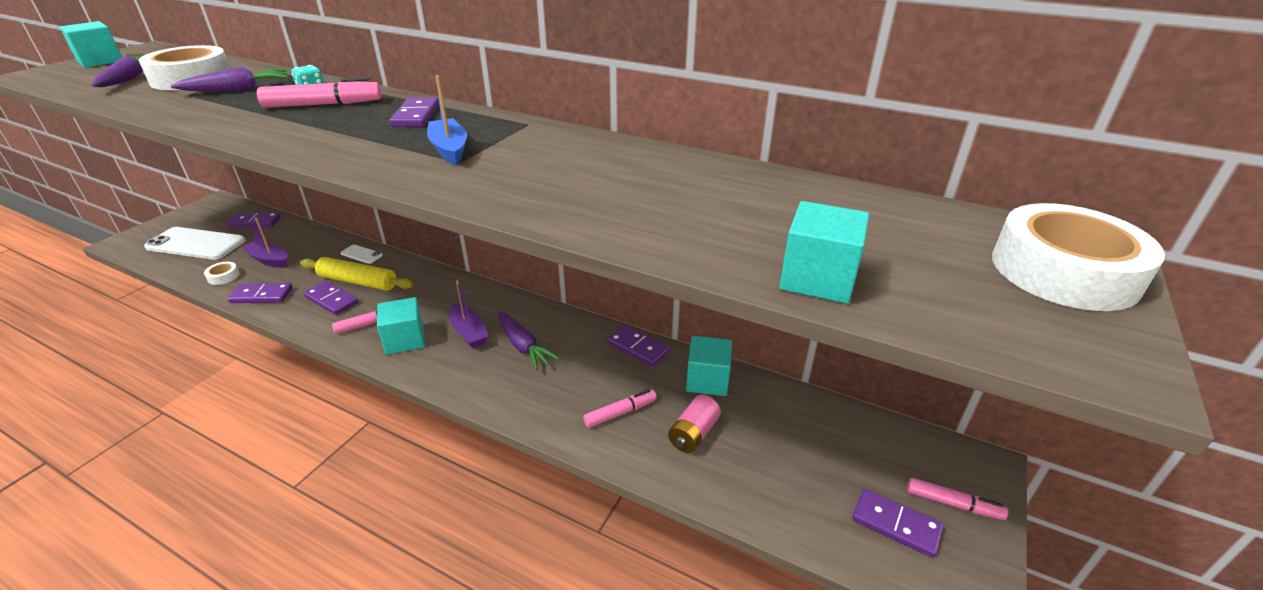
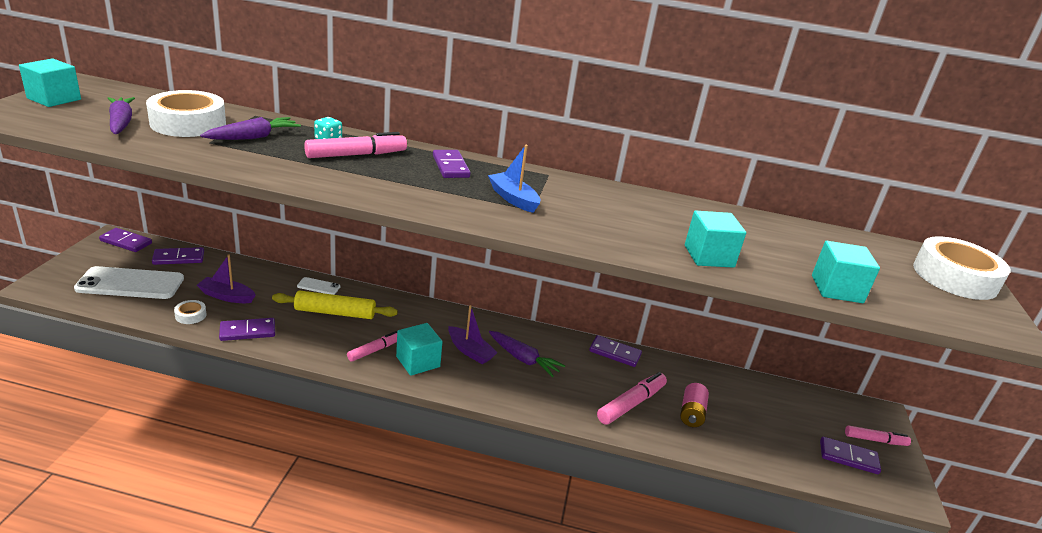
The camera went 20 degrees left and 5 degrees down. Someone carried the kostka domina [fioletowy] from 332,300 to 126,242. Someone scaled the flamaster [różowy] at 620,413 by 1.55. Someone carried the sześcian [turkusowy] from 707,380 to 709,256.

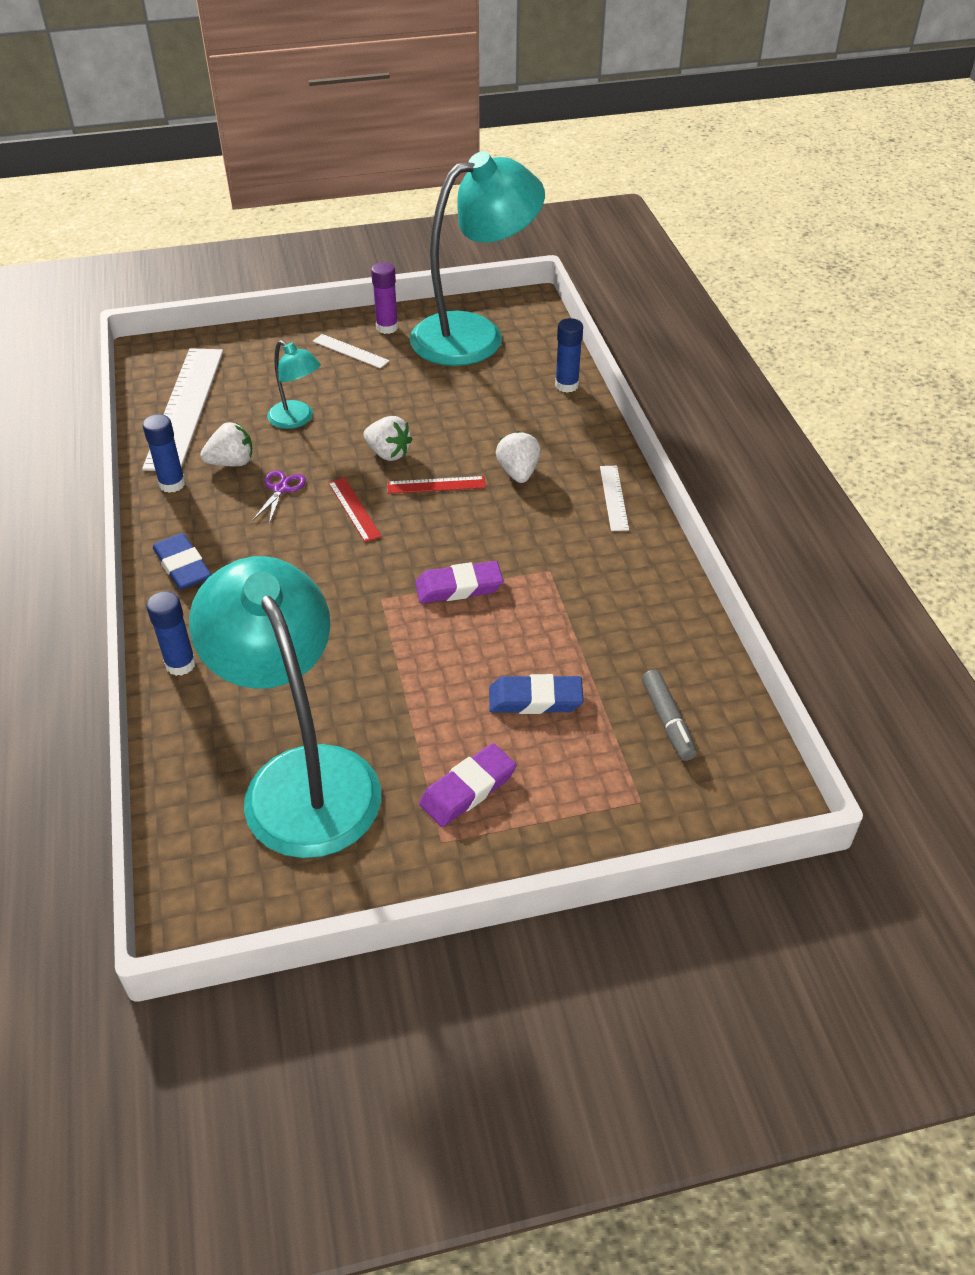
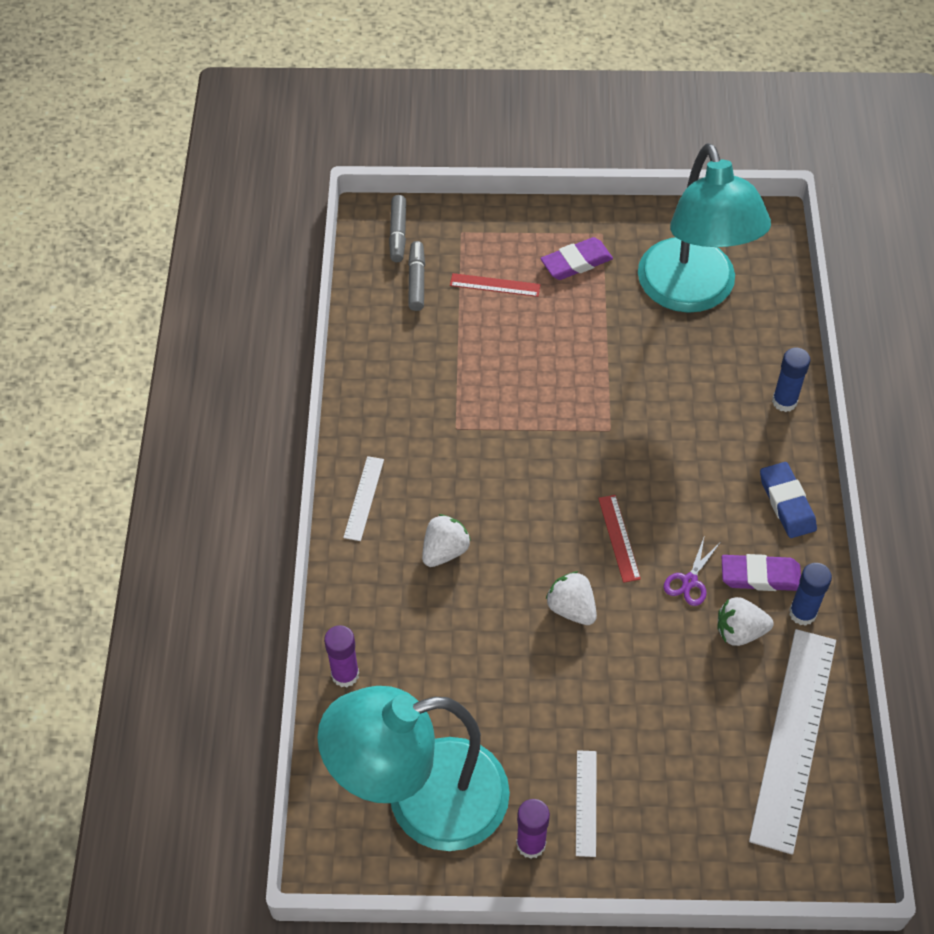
The camera went 165 degrees left and 10 degrees up. Someone took away the lampka [turkusowy] at 297,419. Someone rotated the linijka [biały] at 350,351 by 45 degrees clockwise. Someone carried the linijka [czerwony] from 436,485 to 495,285. Someone carried the gumka do mazania [fioletowy] from 459,587 to 760,576. Someone took away the gumka do mazania [niebieski] at 535,699. Someone rotated the truskawka [biały] at 518,472 by 150 degrees counterclockwise. Someone repainted the klej w sztyfcie [niebieski] at 566,385, which became the klej w sztyfcie [fioletowy] at 345,674. Someone put down the flamaster [szary] at 398,234.

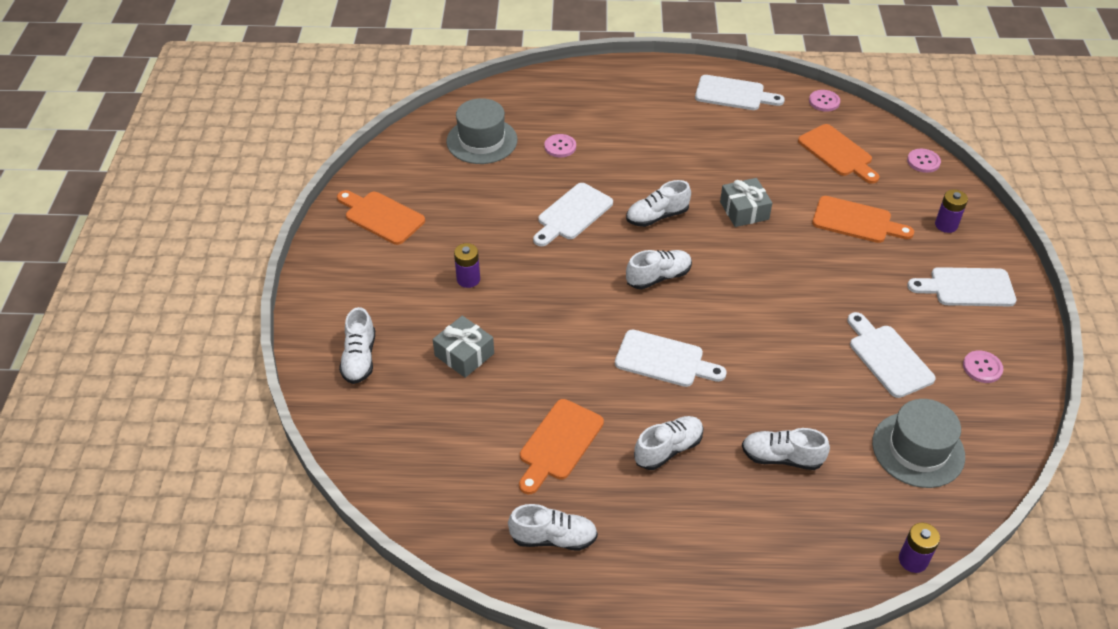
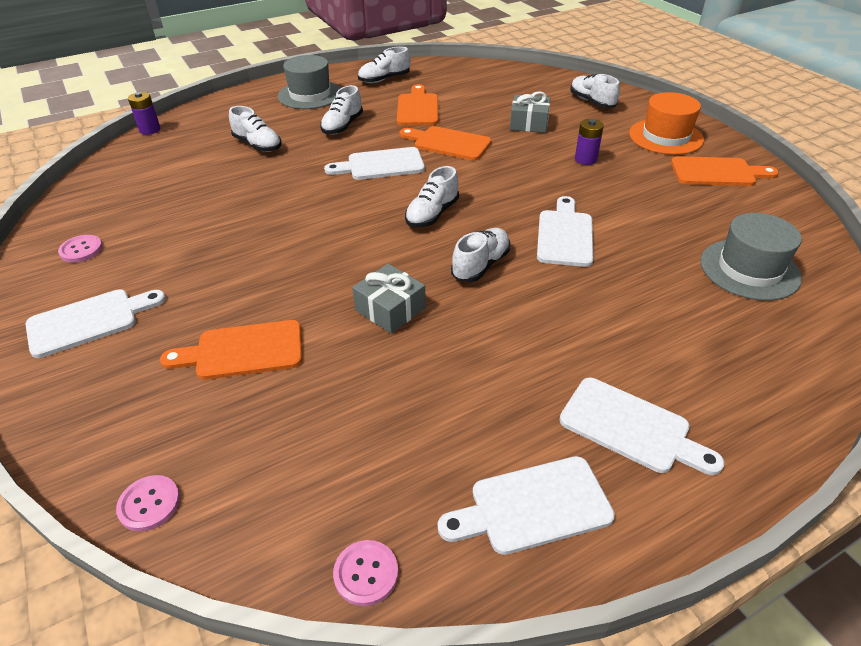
The camera went 150 degrees right and 5 degrees down. Someone took away the guzik [różowy] at 560,147. Someone rotated the but [biały] at 782,457 by 60 degrees clockwise. Someone carried the deska do krojenia [pomarańczowy] from 837,153 to 448,143. Someone carried the deska do krojenia [biały] from 888,357 to 631,428. Someone carried the kapelusz [szary] from 918,449 to 310,95. Someone took away the bateria [fioletowy] at 946,225. Someone put down the kapelusz [pomarańczowy] at 665,137.

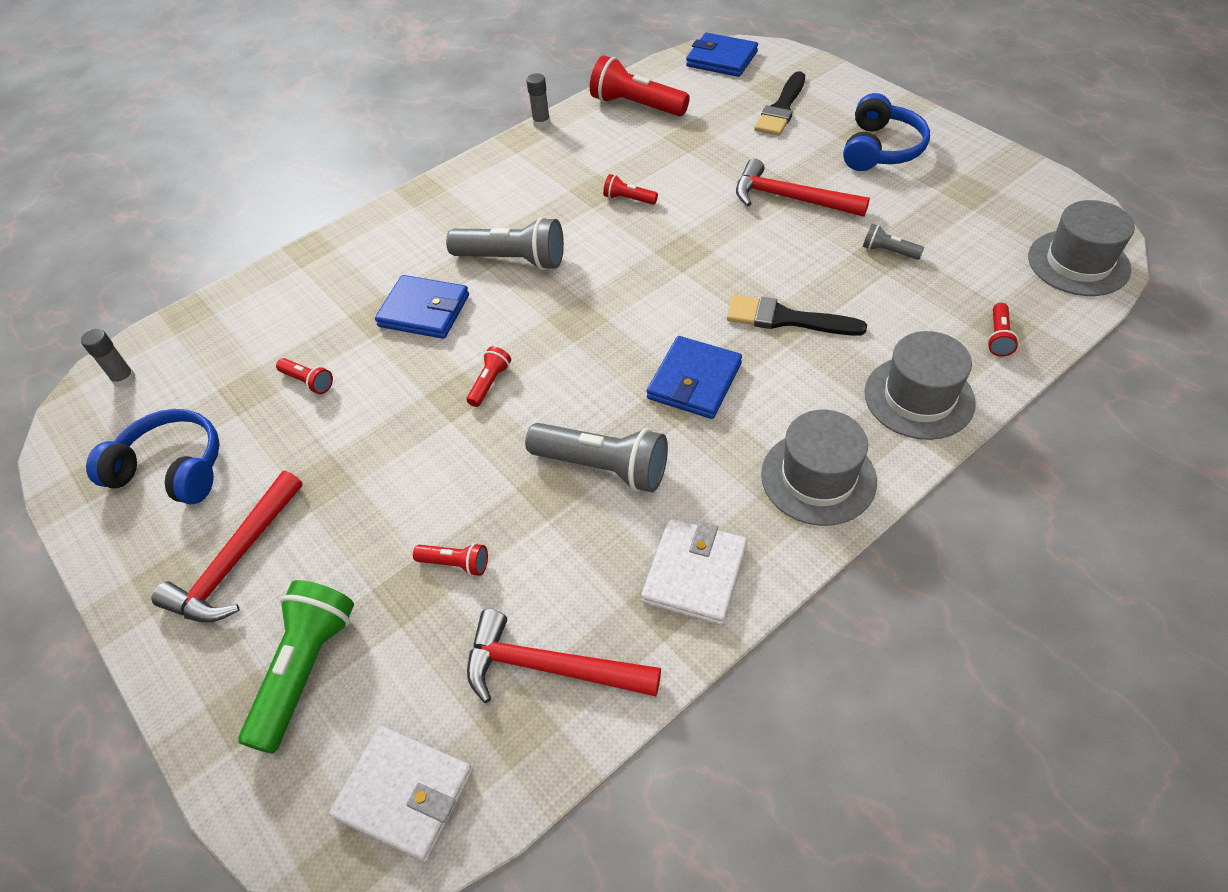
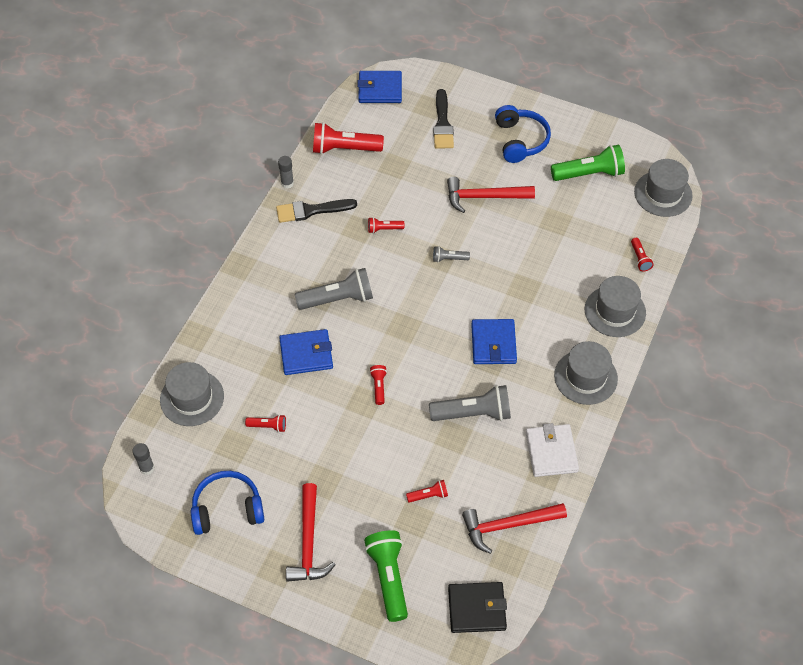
The camera went 30 degrees left and 5 degrees up. Someone repainted the portfel [biały] at 404,794, which became the portfel [czarny] at 477,609. Someone carried the pędzel [czarny] from 786,319 to 311,210. Someone carried the latarka [szary] from 888,251 to 449,259. Someone put down the kapelusz [szary] at 192,398. Someone put down the latarka [zielony] at 589,173.

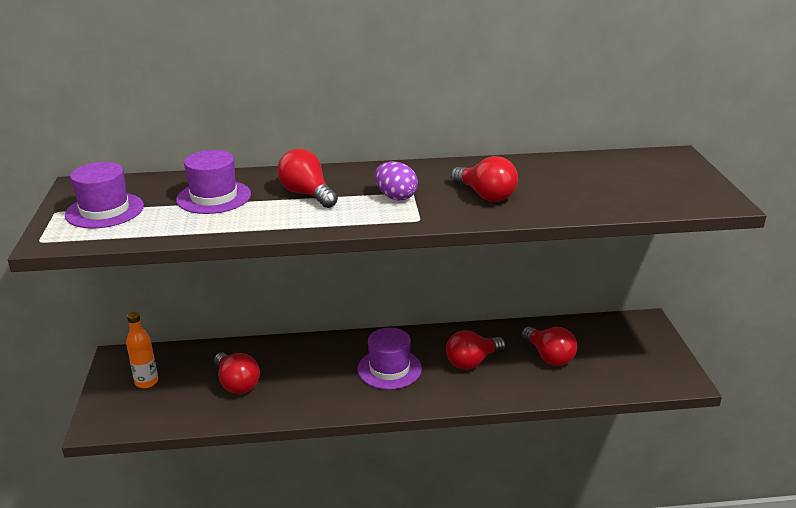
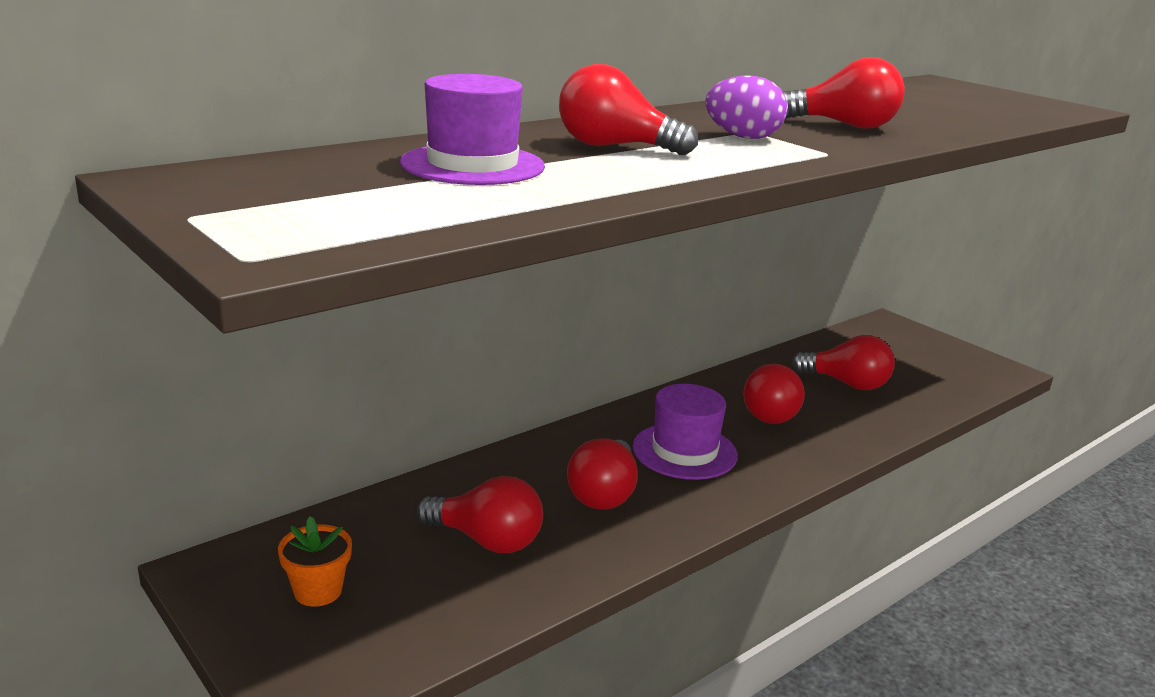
The camera went 35 degrees left and 5 degrees down. Someone took away the kapelusz [fioletowy] at 104,210. Someone swapped the butelka [pomarańczowy] at 146,382 for the doniczka [pomarańczowy] at 318,591. Someone put down the żarówka [czerwony] at 604,494.

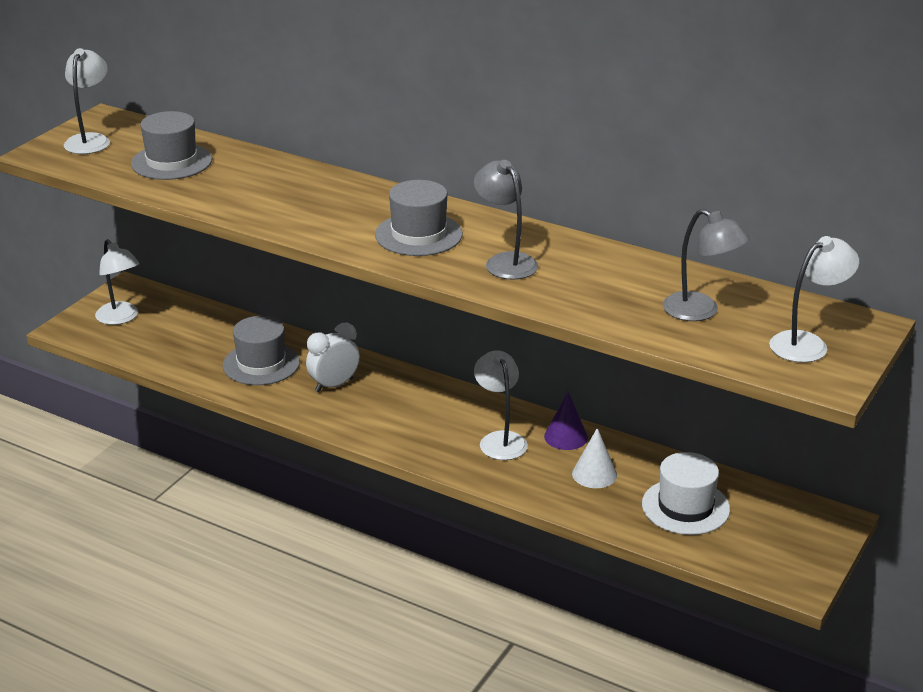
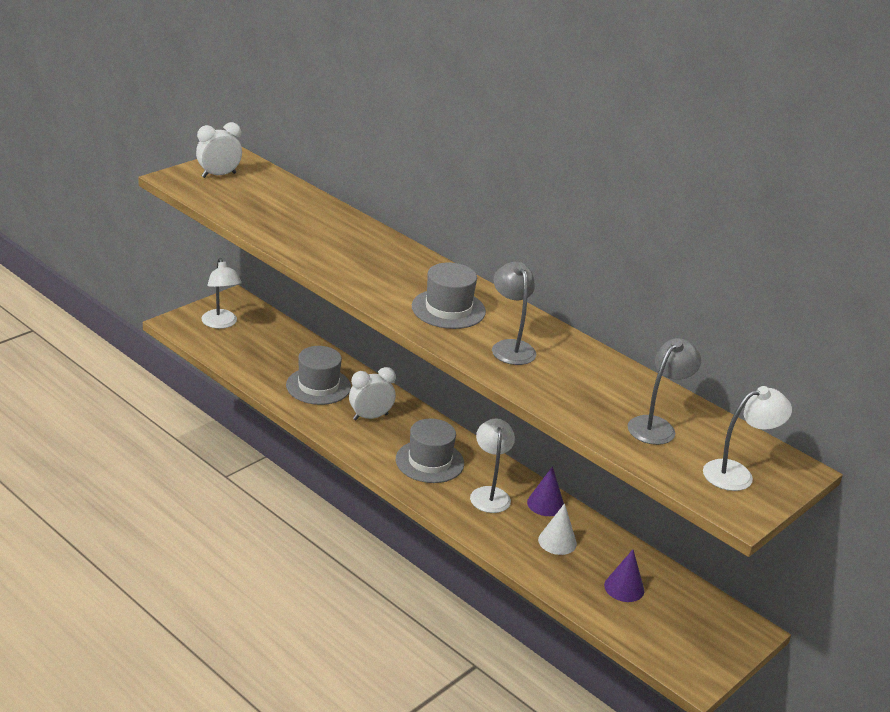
The camera went 10 degrees right and 0 degrees up. Someone swapped the lampka [biały] at 90,140 for the budzik [biały] at 219,175. Someone carried the kapelusz [szary] from 171,162 to 429,461. Someone swapped the kapelusz [biały] at 685,507 for the stożek [fioletowy] at 624,588. Someone rotated the lampka [szary] at 700,311 by 105 degrees counterclockwise.

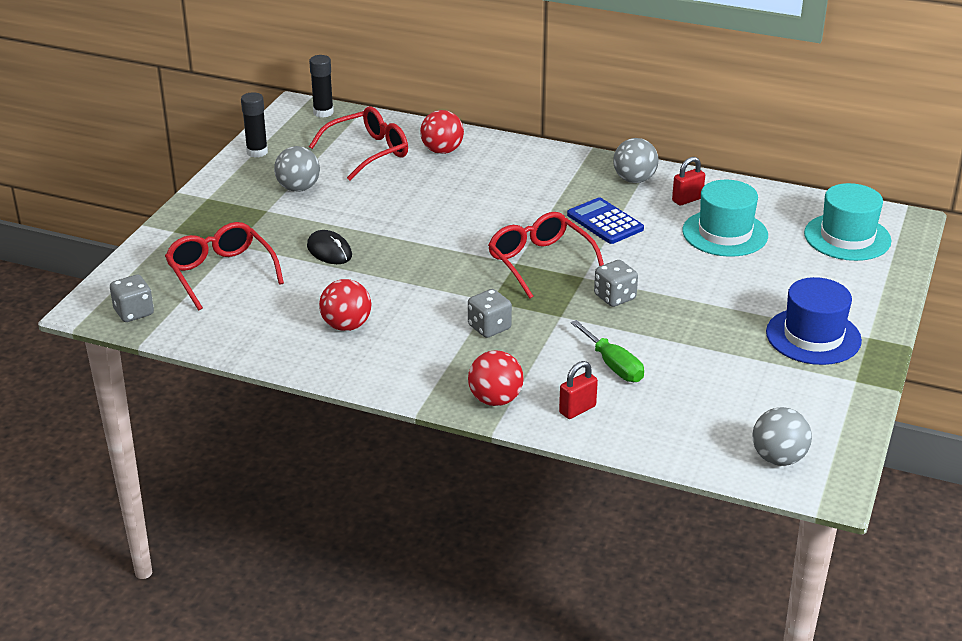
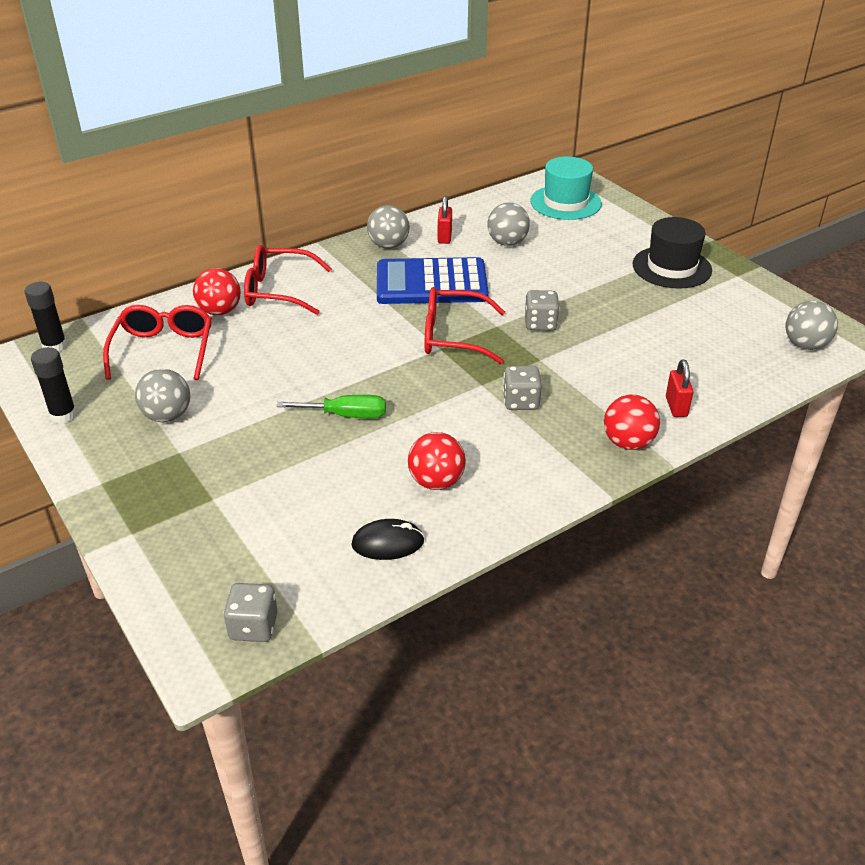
The camera went 55 degrees left and 5 degrees up. Someone carried the okulary [czerwony] from 221,273 to 278,291. Someone carried the myszka [czarny] from 329,251 to 388,543. Someone scaled the kalkulator [niebieski] at 605,222 by 1.65. Someone carried the śrubokręt [zielony] from 613,365 to 346,415. Someone swapped the kapelusz [turkusowy] at 725,233 for the piłka [szary] at 507,242. Someone repainted the kapelusz [niebieski] at 813,336, which became the kapelusz [czarny] at 671,267.

